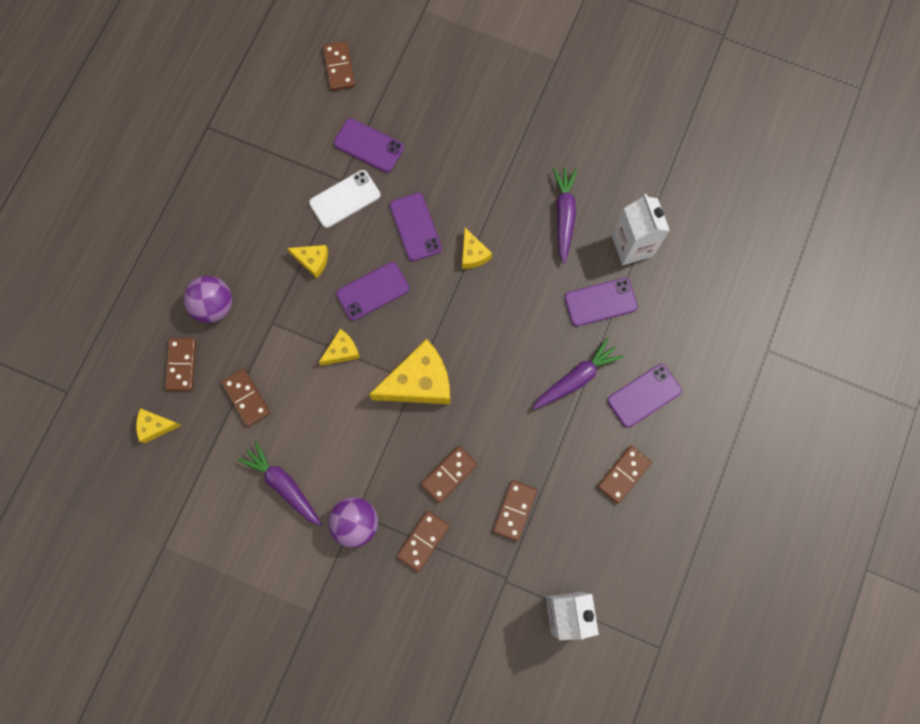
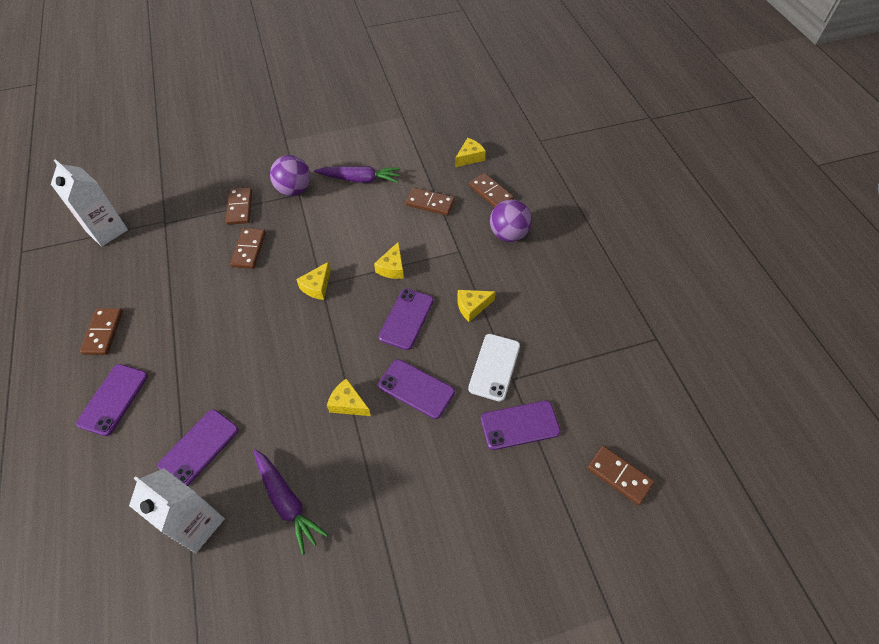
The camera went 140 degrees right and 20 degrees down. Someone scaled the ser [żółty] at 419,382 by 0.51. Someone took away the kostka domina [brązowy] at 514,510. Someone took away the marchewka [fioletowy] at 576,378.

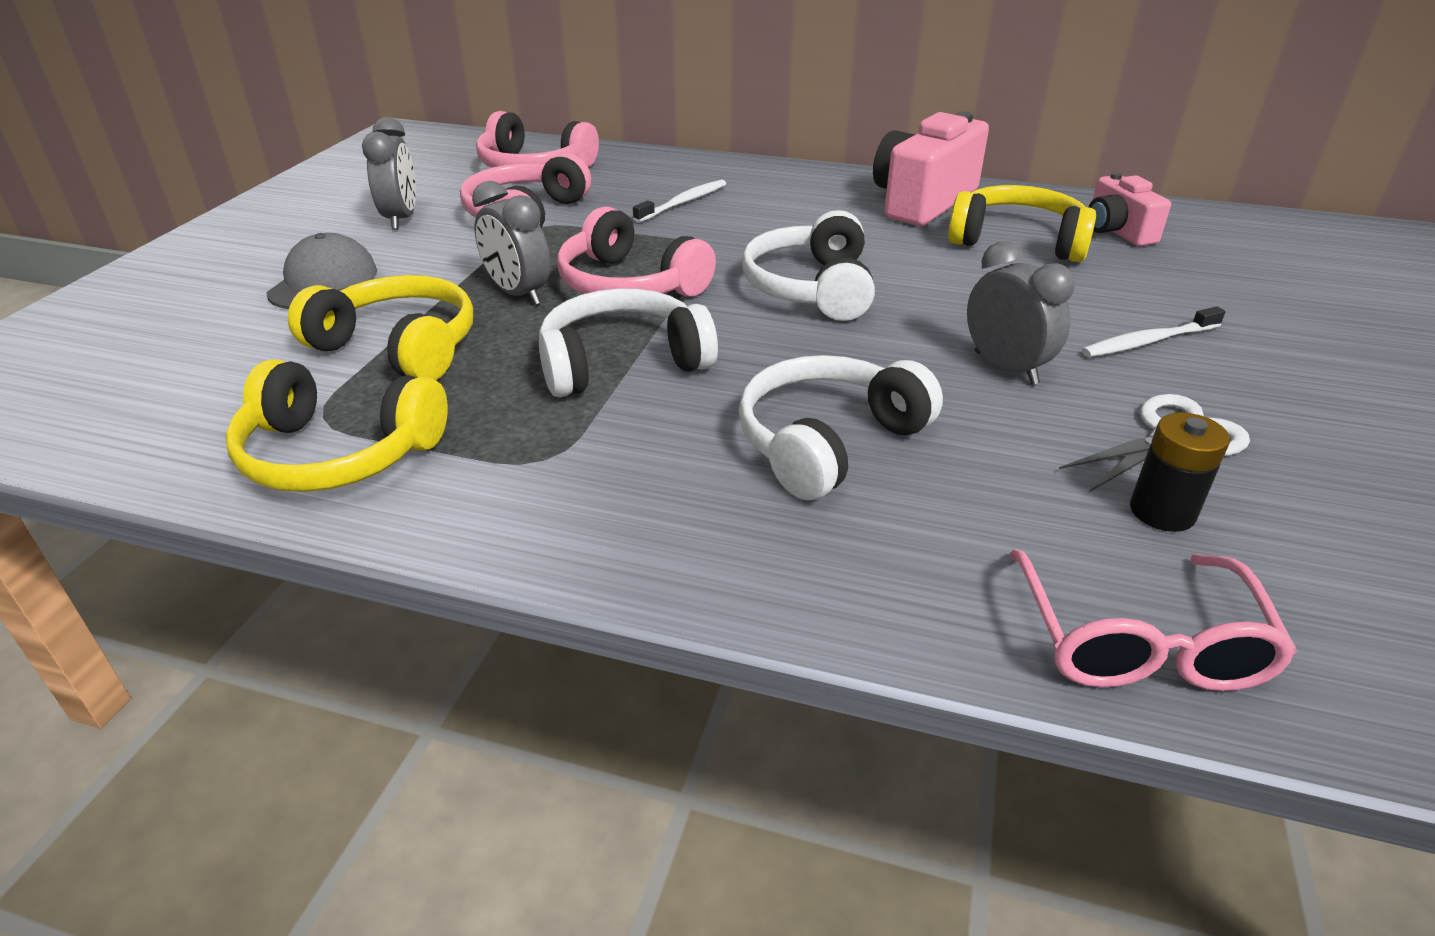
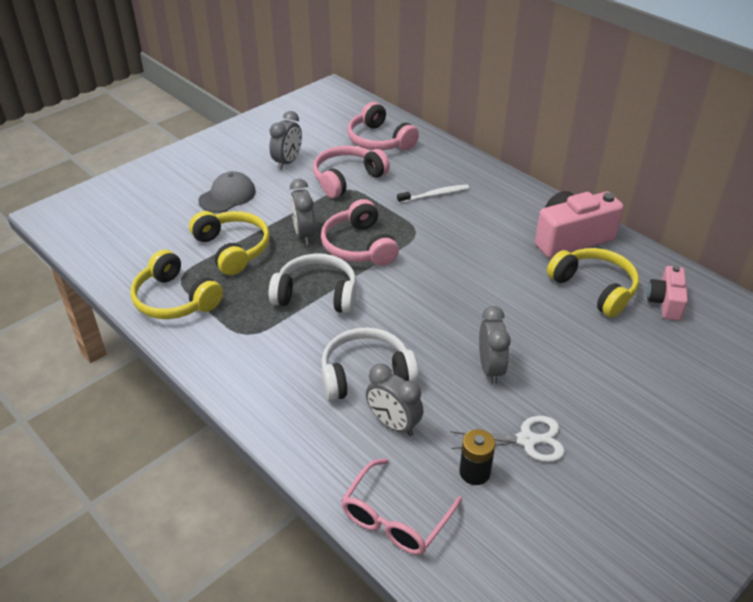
The camera went 30 degrees right and 5 degrees up. Someone took away the słuchawki [biały] at 811,288. Someone took away the szczoteczka do zębów [biały] at 1148,341. Someone put down the budzik [szary] at 393,424.

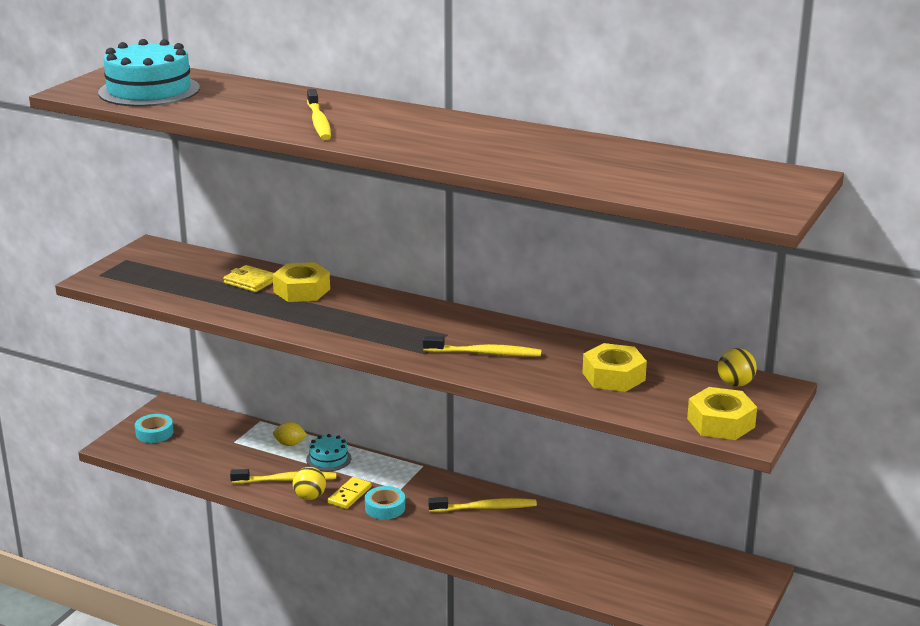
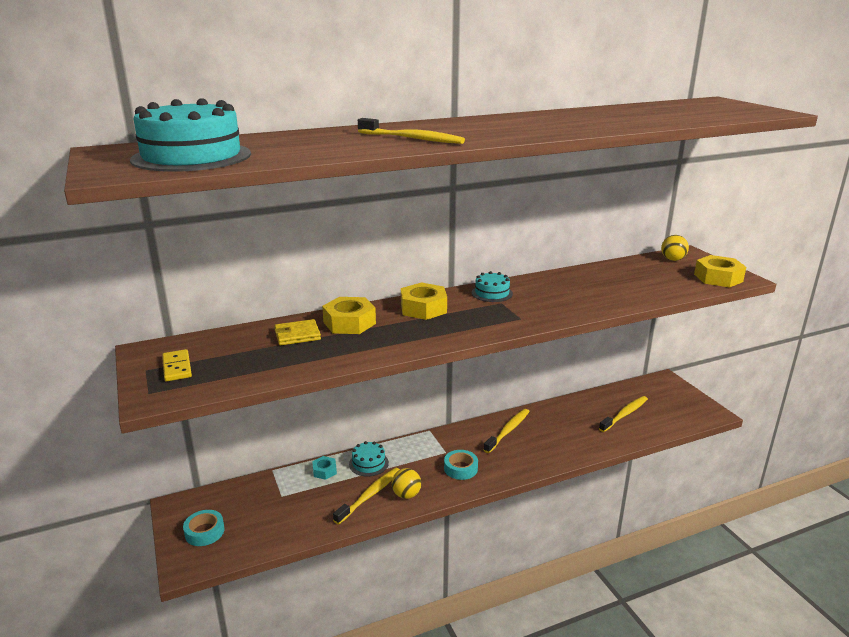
The camera went 50 degrees left and 0 degrees up. Someone swapped the cytryna [żółty] at 290,444 for the nakrętka [turkusowy] at 324,471. Someone carried the kostka domina [żółty] from 349,495 to 177,367. Someone carried the szczoteczka do zębów [żółty] from 485,353 to 624,414. Someone carried the nakrętka [żółty] from 613,376 to 423,308. Someone put down the tort [turkusowy] at 492,293.

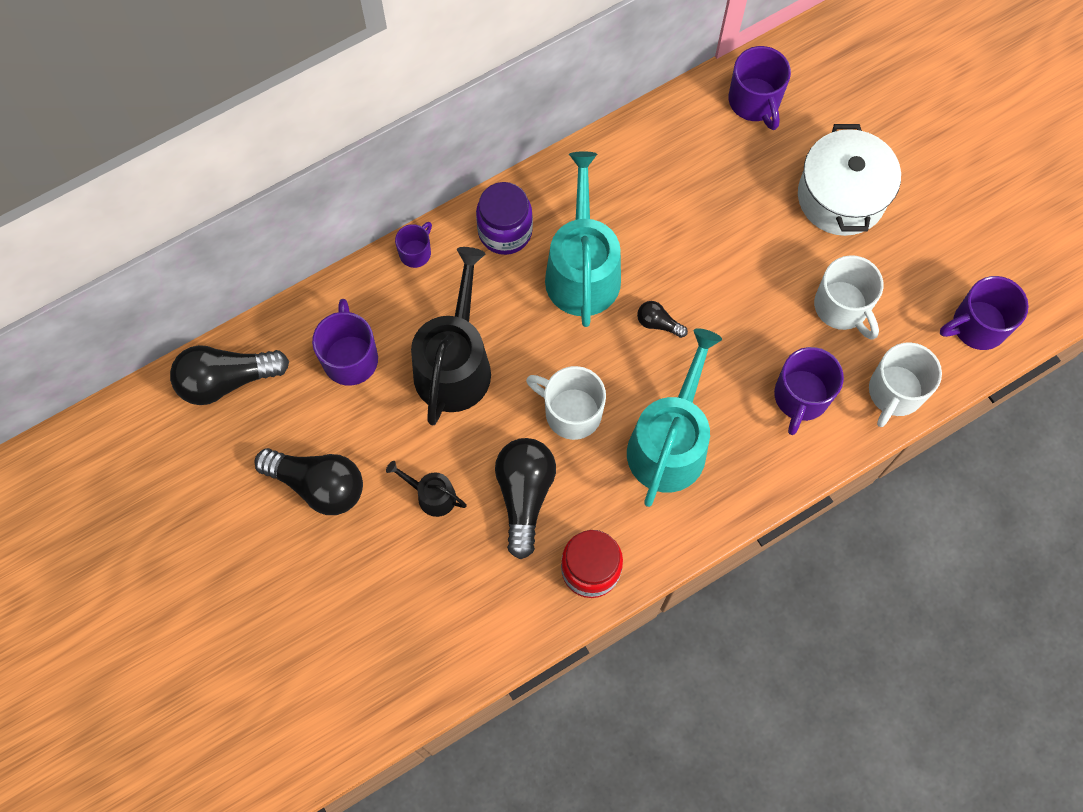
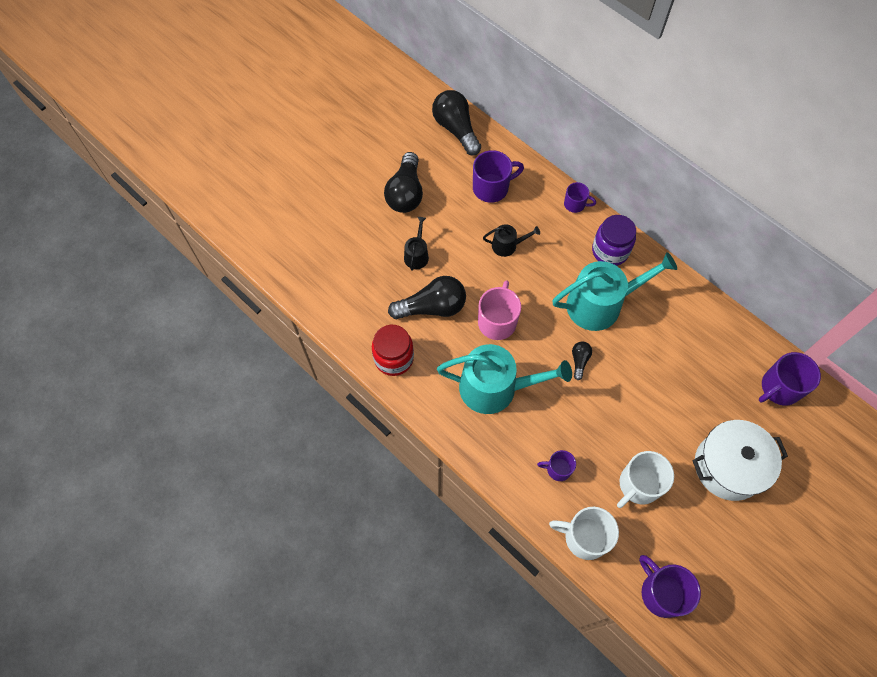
The camera went 75 degrees right and 5 degrees down. Someone scaled the konewka [czarny] at 455,363 by 0.47. Someone repainted the kubek [biały] at 571,412, which became the kubek [różowy] at 497,321. Someone scaled the kubek [fioletowy] at 801,397 by 0.59.

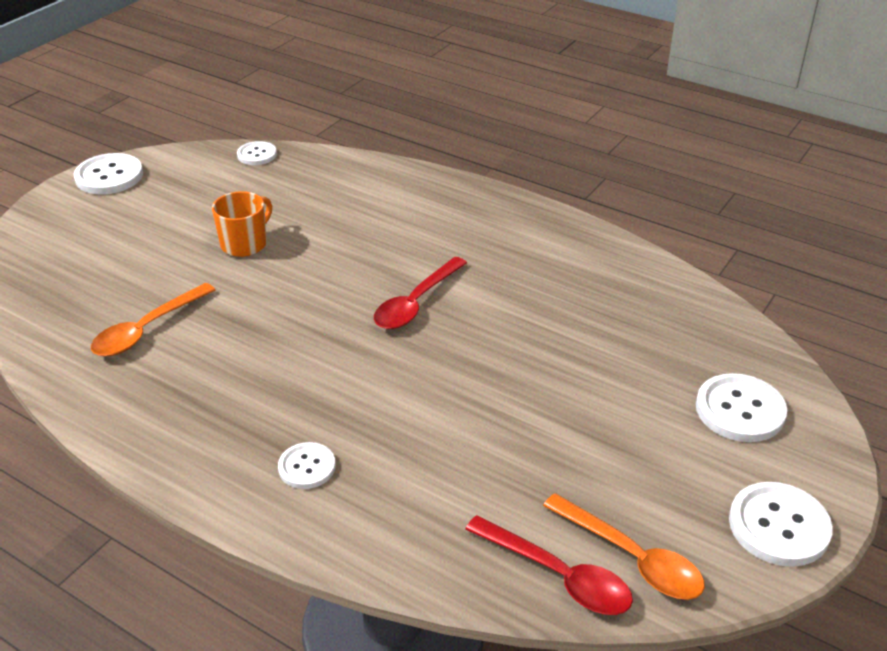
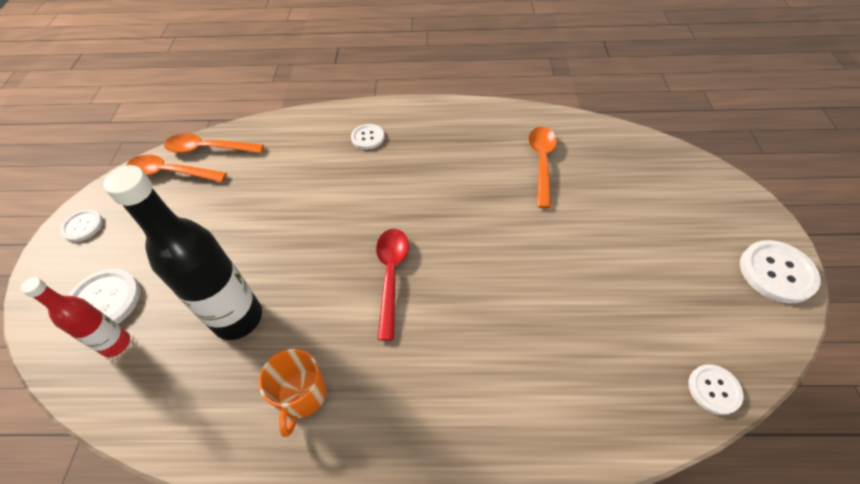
The camera went 150 degrees right and 15 degrees up. Someone carried the kubek [pomarańczowy] from 245,244 to 302,395. Someone repainted the łyżka [czerwony] at 559,576, which became the łyżka [pomarańczowy] at 208,149. Someone scaled the guzik [biały] at 779,526 by 0.61. Someone put down the butelka [czerwony] at 116,344. Someone put down the butelka [czarny] at 238,318.

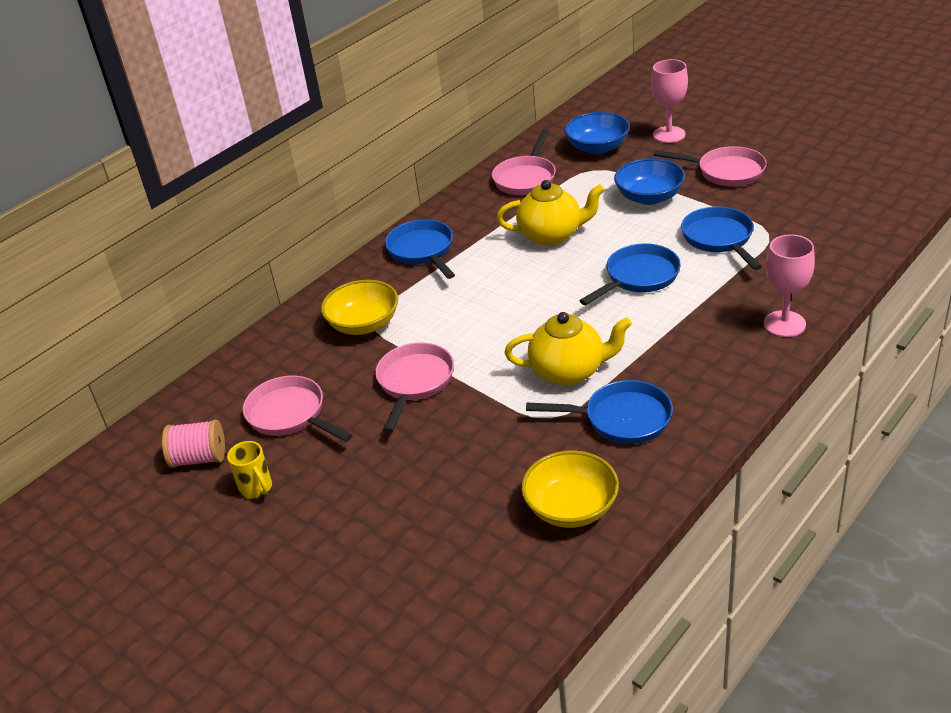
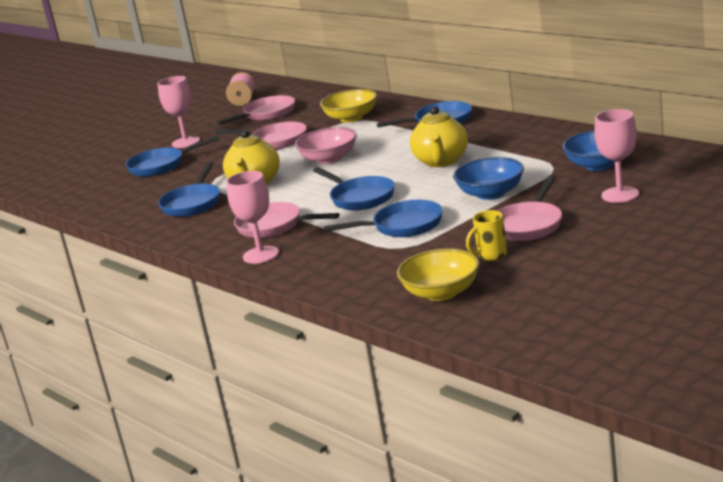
The camera went 95 degrees right and 15 degrees down. Someone carried the kubek [żółty] from 256,489 to 491,255. Someone carried the patelnia [różowy] from 526,178 to 274,226. Someone carried the miska [żółty] from 571,508 to 441,293. Someone put down the patelnia [niebieski] at 161,166. Someone put down the kielich [różowy] at 186,142. Someone put down the miska [różowy] at 329,159.

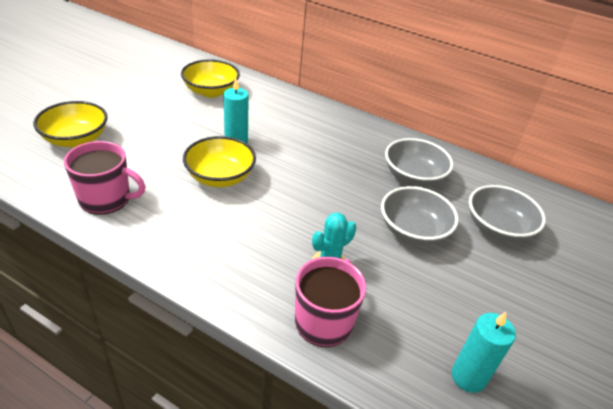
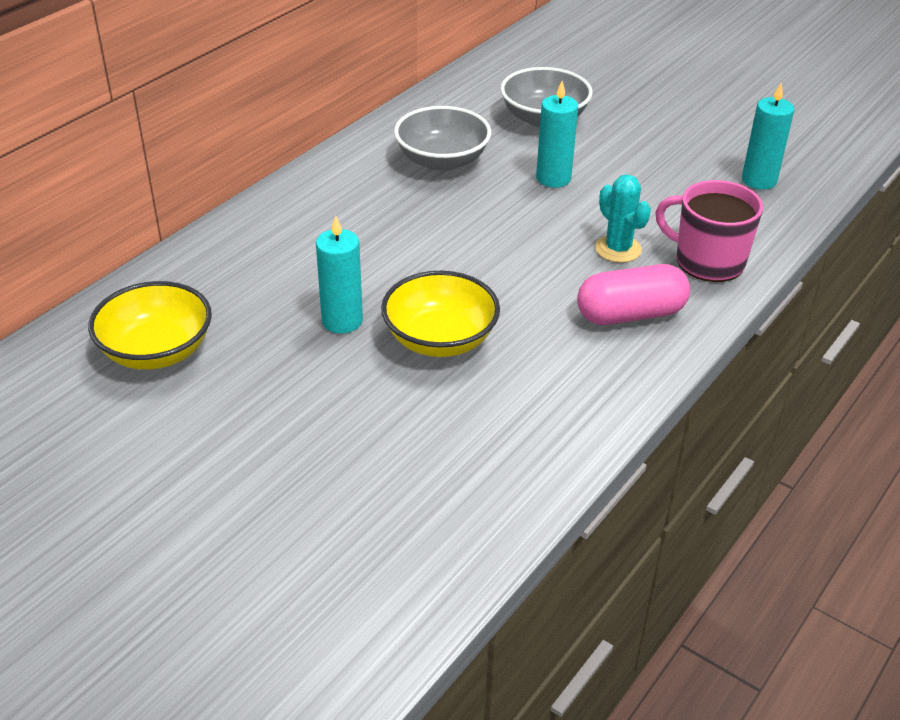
The camera went 80 degrees left and 0 degrees up. Someone took away the miska [żółty] at 76,139. Someone took away the kubek [różowy] at 106,199. Someone swapped the miska [szary] at 413,231 for the świeca [turkusowy] at 553,178. Someone put down the kapsułka [różowy] at 630,314.

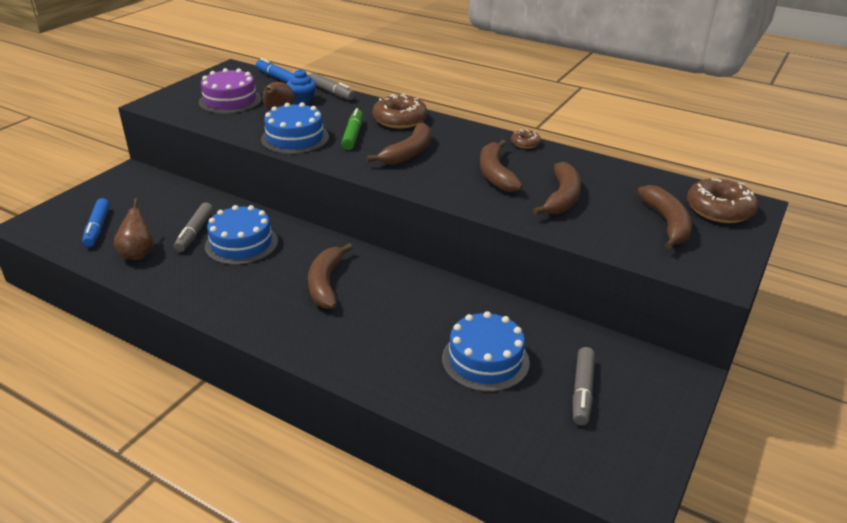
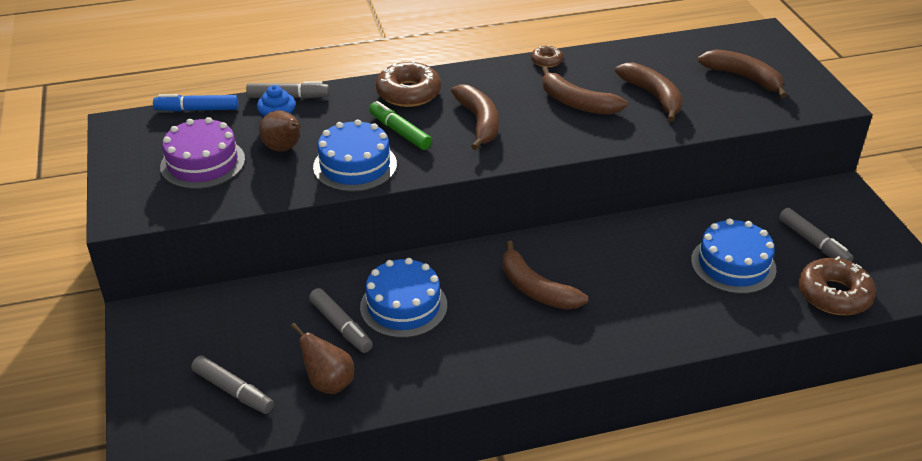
The camera went 45 degrees left and 5 degrees up. Someone repainted the flamaster [niebieski] at 97,228, which became the flamaster [szary] at 233,391. Someone carried the donut [brązowy] from 719,209 to 834,294.

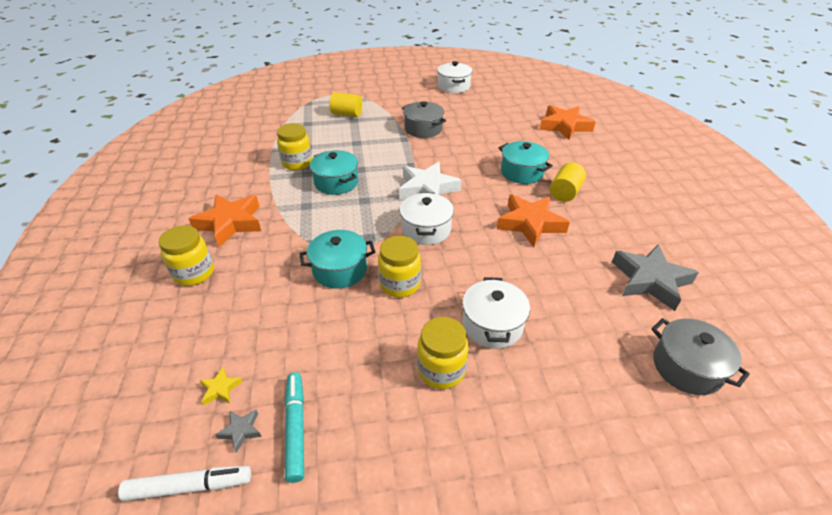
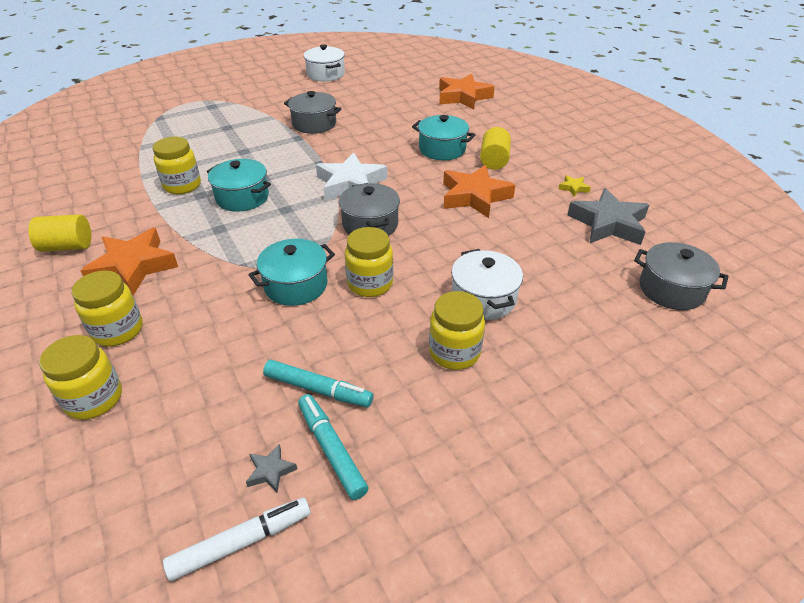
The camera went 20 degrees left and 0 degrees up. Someone carried the gwiazda [żółty] from 220,389 to 573,188. Someone carried the walec [żółty] from 347,114 to 67,246. Someone repainted the garnek [biały] at 426,229, which became the garnek [szary] at 370,224. Someone put down the słoik [żółty] at 94,399. Someone put down the flamaster [turkusowy] at 318,389.

